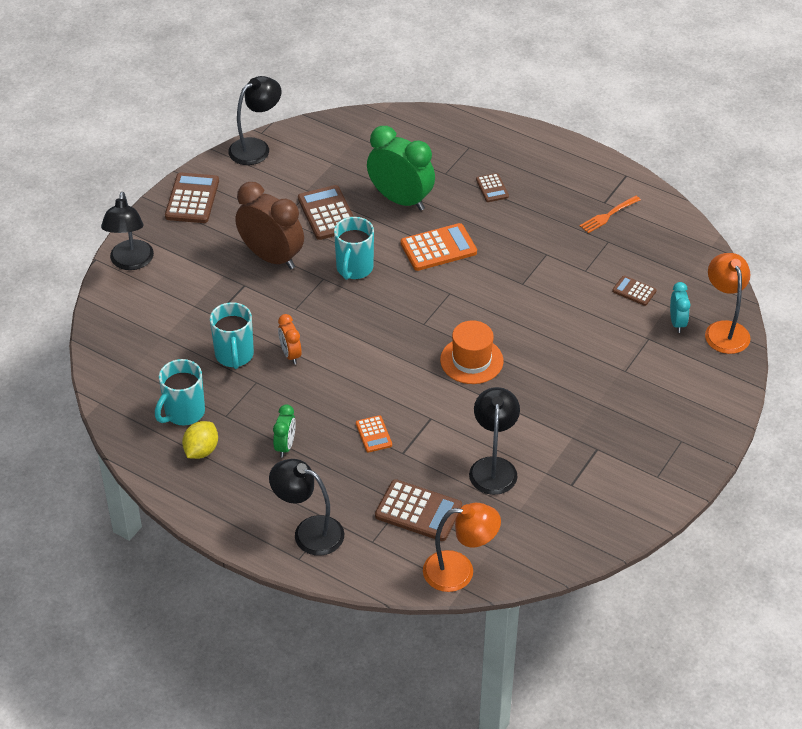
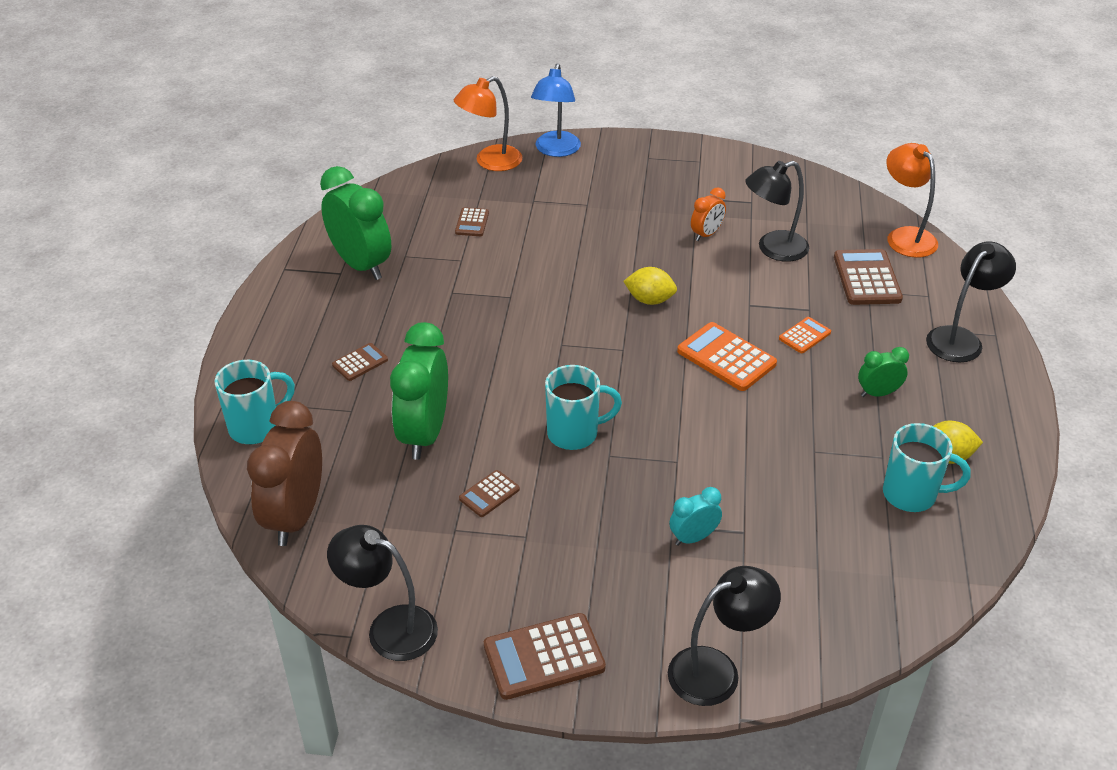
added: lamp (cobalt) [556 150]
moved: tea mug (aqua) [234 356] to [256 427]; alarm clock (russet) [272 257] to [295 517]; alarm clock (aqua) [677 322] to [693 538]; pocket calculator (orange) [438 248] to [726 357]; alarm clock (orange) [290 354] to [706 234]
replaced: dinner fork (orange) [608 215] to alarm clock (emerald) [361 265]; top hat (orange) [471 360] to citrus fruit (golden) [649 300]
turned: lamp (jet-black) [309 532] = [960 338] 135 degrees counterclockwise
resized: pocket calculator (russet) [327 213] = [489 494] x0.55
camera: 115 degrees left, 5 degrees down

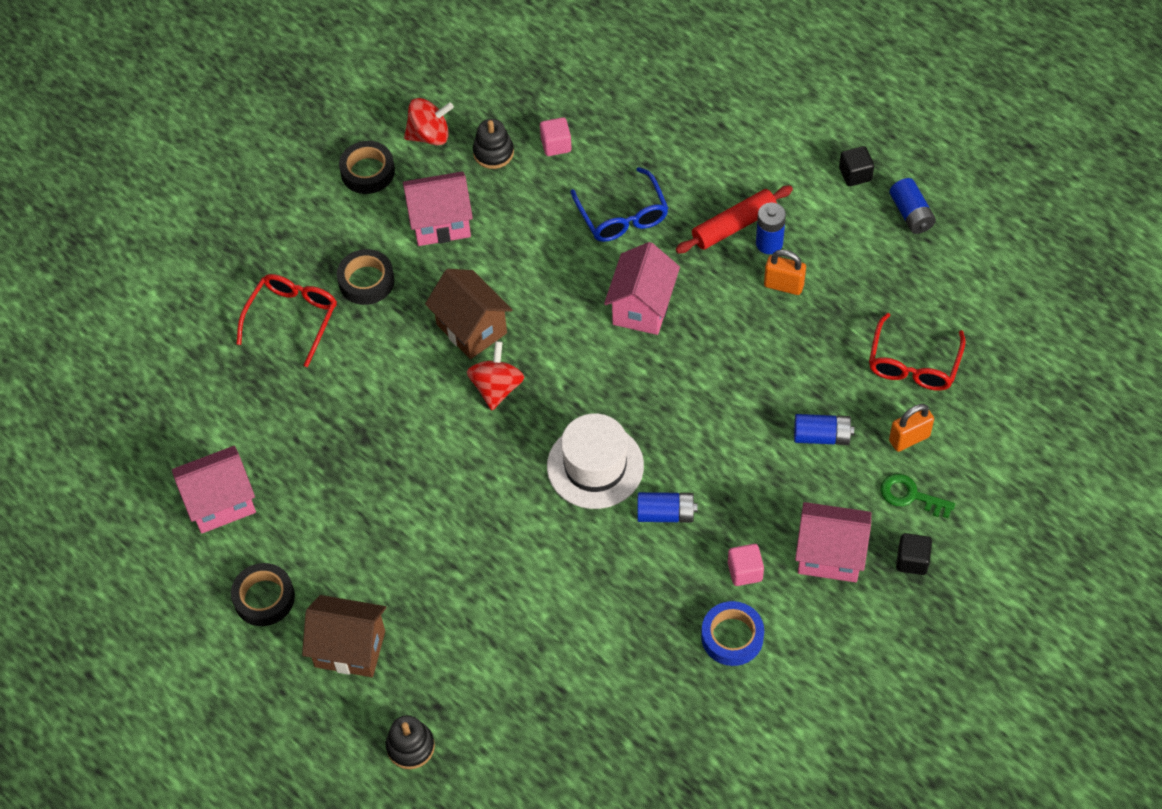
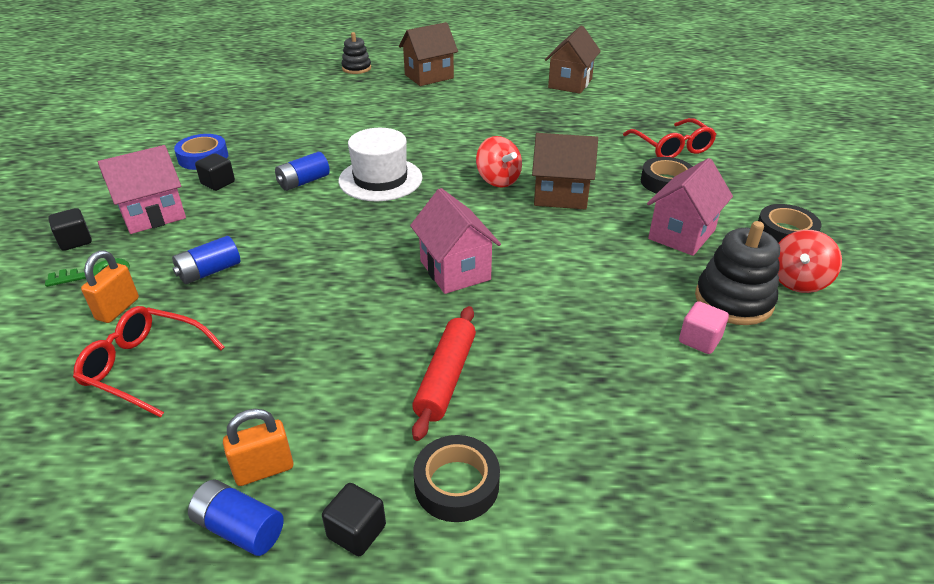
removed: glasses (cobalt) [622 216]; battery (cobalt) [769 243]
moved: small lock (orange) [783 285] to [264 469]; sticky tape (jet-black) [264 598] to [456 484]
recoloured: block (pink) [745 571] to block (jet-black) [218 183]; house (pink) [221 503] to house (russet) [570 83]
turned: glasses (scarlet) [913 364] = [144 366] 45 degrees counterclockwise
resized: stacking rings (jet-black) [493 153] = [733 300] x1.56
camera: 135 degrees right, 20 degrees down

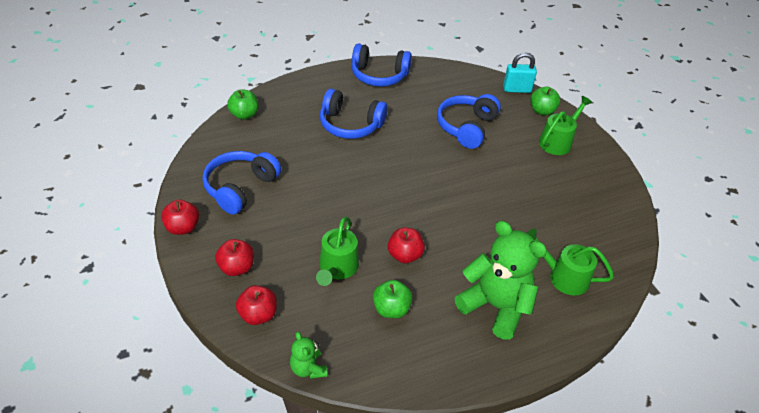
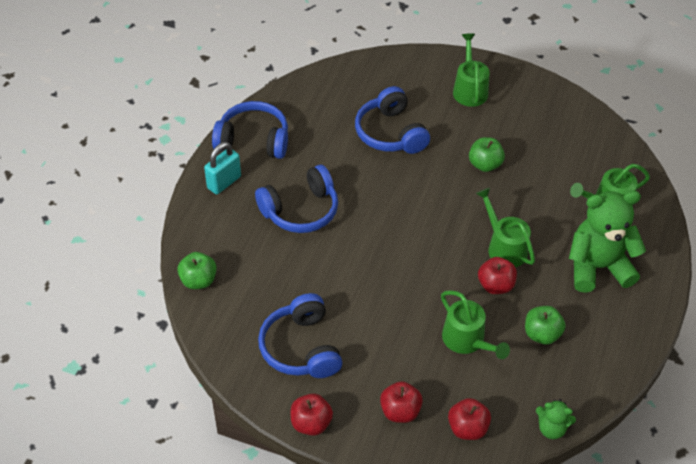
added: sprinkling can (emerald) [504 247]
moved: small lock (aqua) [516 89] to [224 182]; toy apple (emerald) [542 111] to [485 164]
turned: over-ear headphones (cobalt) [379 75] = [253 140] 135 degrees counterclockwise
camera: 45 degrees left, 5 degrees up

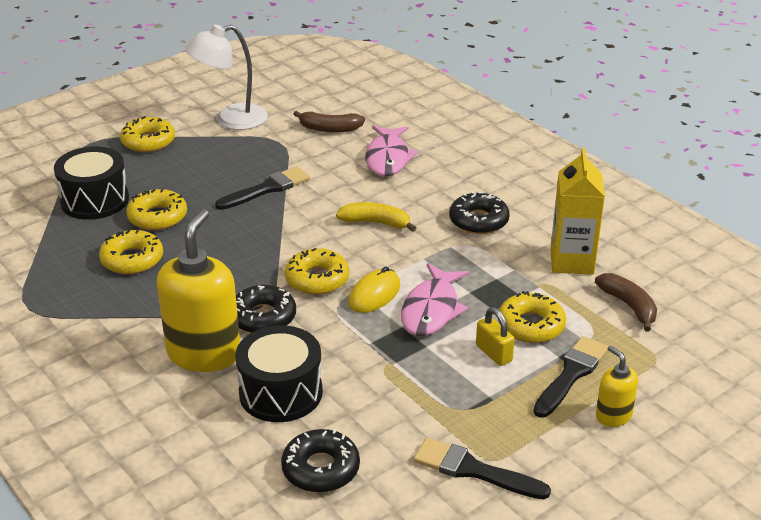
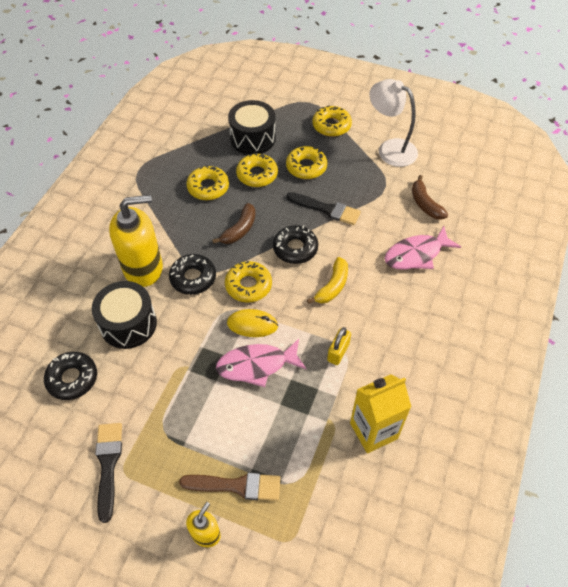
moved: toy banana (russet) [629 306] to [240 230]; glazed donut (jet-black) [478 221] to [295 248]; glazed donut (golden) [531 325] to [306 167]; small lock (golden) [493 353] to [338 352]
recoloured: paintbrush (jet-black) [571 374] to paintbrush (russet) [236 486]
turned: toy banana (golden) [376 223] = [332 286] 45 degrees clockwise
camera: 60 degrees right, 20 degrees up

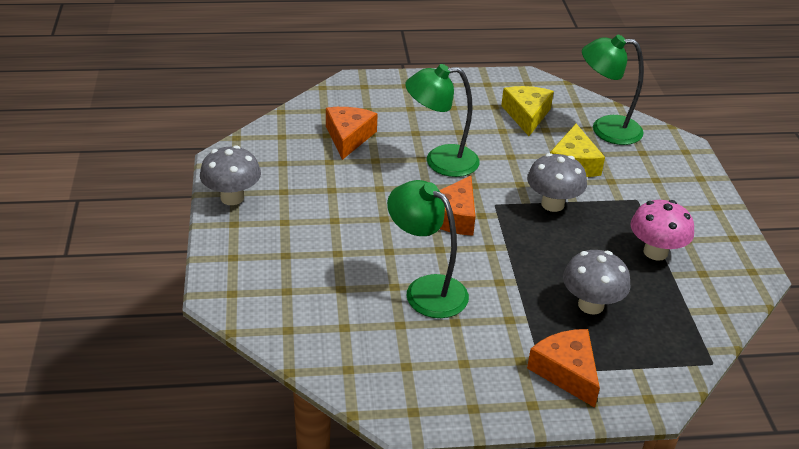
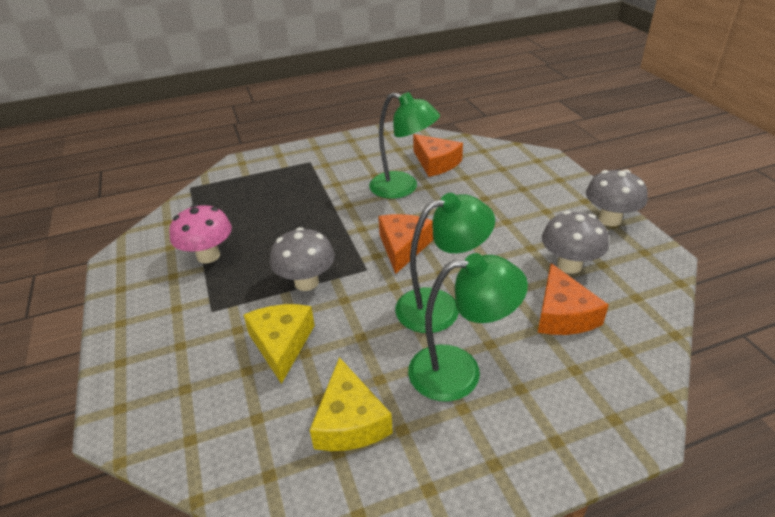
moved: lamp (emerald) [606 129] to [460 371]; piece of cheese (orange) [566 372] to [436 163]; toadstool (ash-grey) [591 305] to [569 265]
camera: 170 degrees right, 0 degrees up

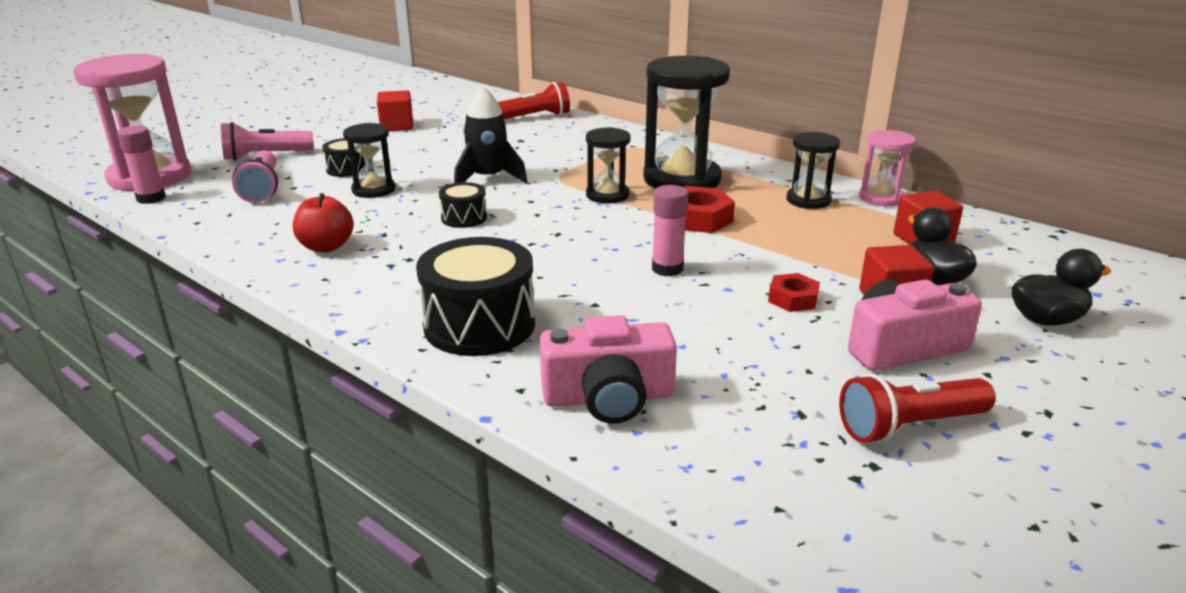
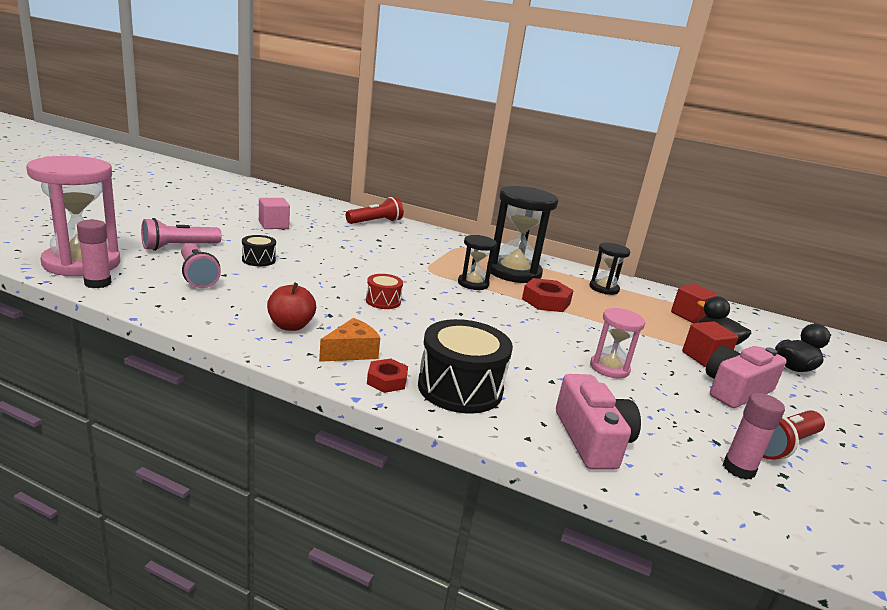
removed: sandglass (jet-black) [373 190]; spaceship (jet-black) [488 178]
added: piece of cheese (orange) [351 352]
moved: hex nut (scarlet) [793 299] to [387 380]; sandglass (pink) [881 198] to [609 368]; glue stick (pink) [667 269] to [738 469]
recoloured: block (scarlet) [397 126] to block (pink) [273 225]; drum (jet-black) [464 218] to drum (scarlet) [383 301]
turned: photo camera (pink) [608 397] = [592 439] 75 degrees counterclockwise
camera: 20 degrees left, 5 degrees down

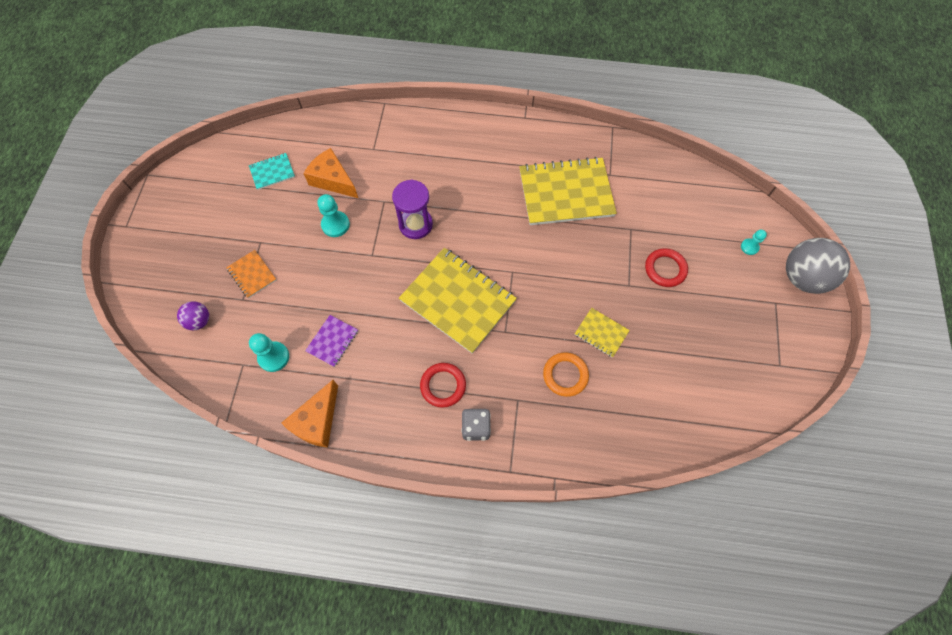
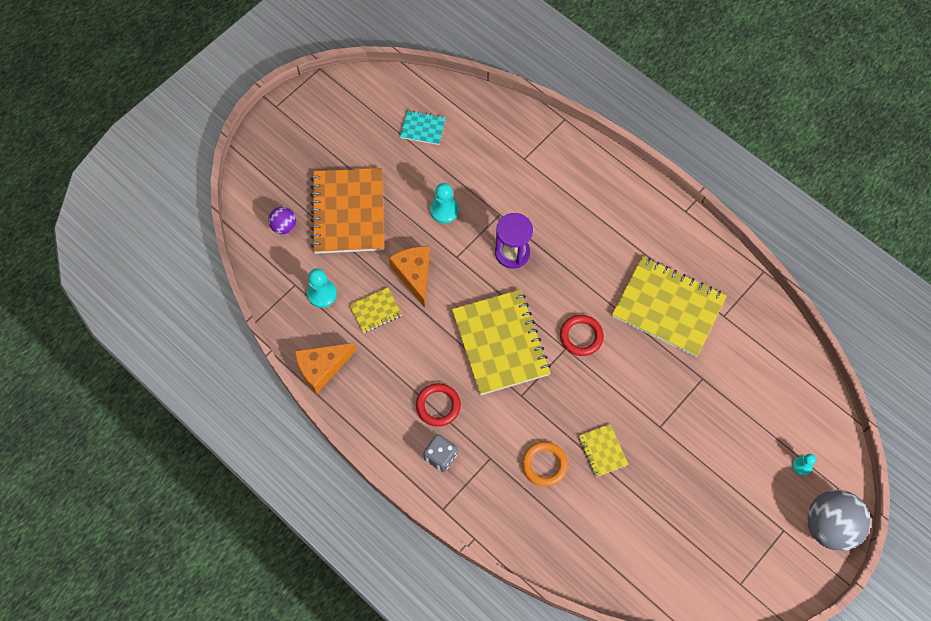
moved: piece of cheese (orange) [332 180] to [414 275]; torus (scarlet) [665 269] to [581 336]
recoloured: exercise book (violet) [332 341] to exercise book (golden) [375 311]
resized: exercise book (orange) [252 274] = [348 212] x2.17
camera: 35 degrees right, 0 degrees up

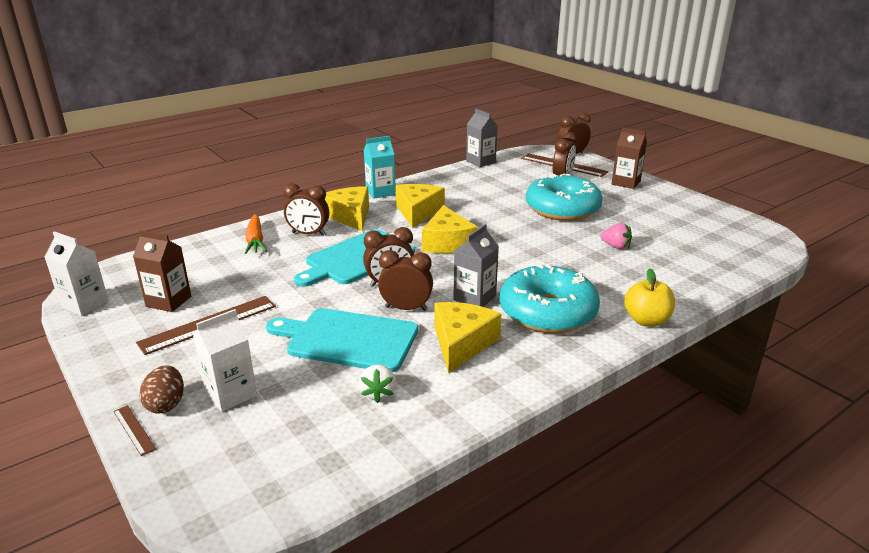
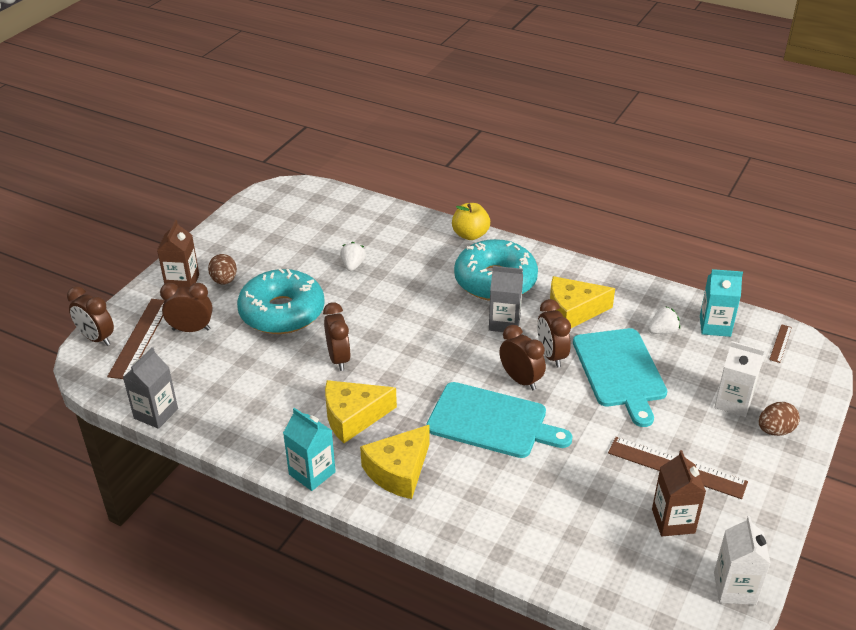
removed: root vegetable (orange) [255 240]; piece of cheese (golden) [447 242]
added: egg (russet) [224 280]; milk carton (aqua) [715 326]
moved: alarm clock (russet) [308 234] to [339 359]; ruler (russet) [134 430] to [780 343]
recoloured: toy strawberry (pink) [616 246] to toy strawberry (white) [353 265]
camera: 115 degrees left, 10 degrees up

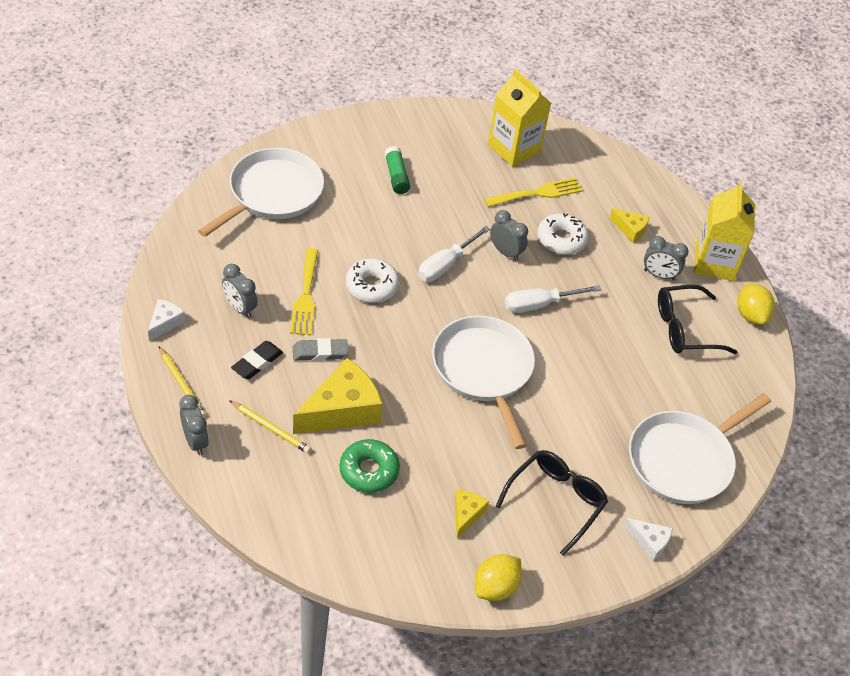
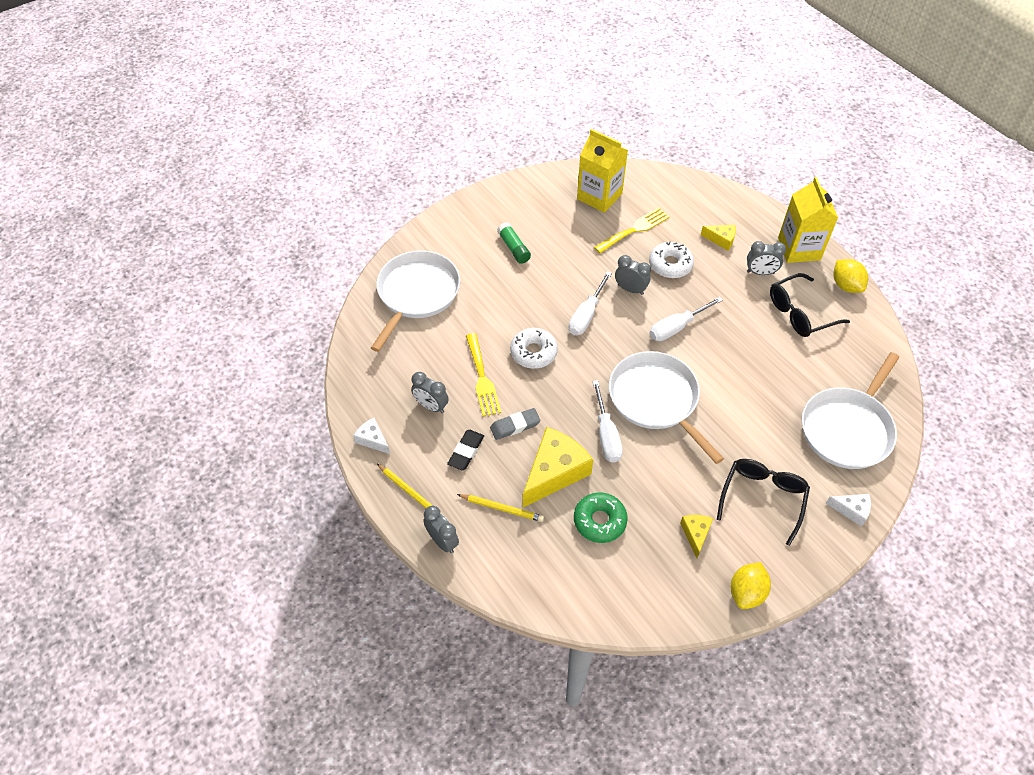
added: flat screwdriver (white) [606 435]
turned: piece of cheese (white) [165 323] = [373 440] 60 degrees counterclockwise
camera: 10 degrees left, 5 degrees up

